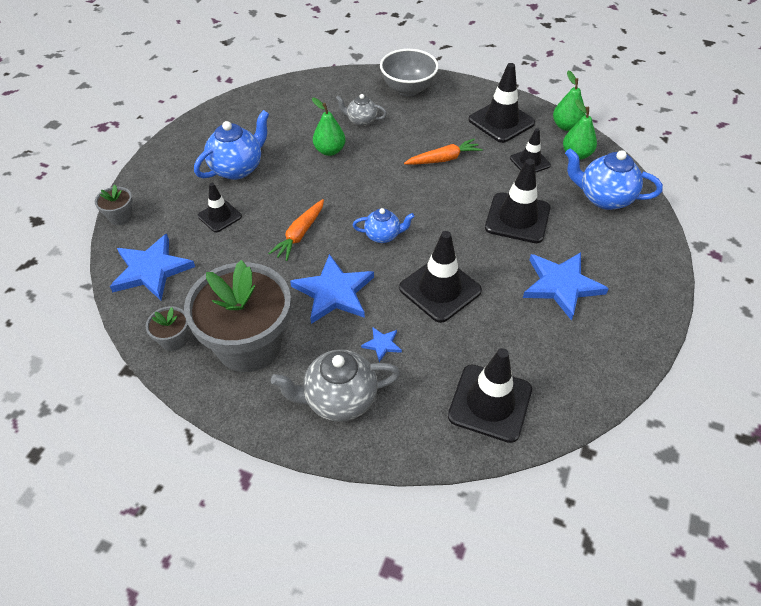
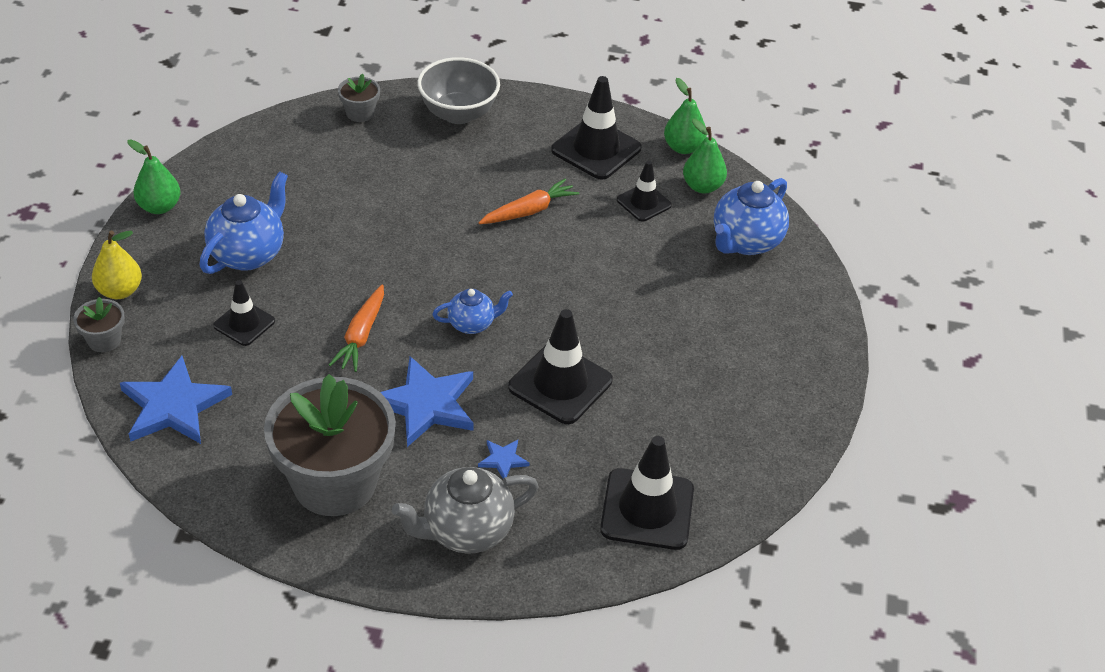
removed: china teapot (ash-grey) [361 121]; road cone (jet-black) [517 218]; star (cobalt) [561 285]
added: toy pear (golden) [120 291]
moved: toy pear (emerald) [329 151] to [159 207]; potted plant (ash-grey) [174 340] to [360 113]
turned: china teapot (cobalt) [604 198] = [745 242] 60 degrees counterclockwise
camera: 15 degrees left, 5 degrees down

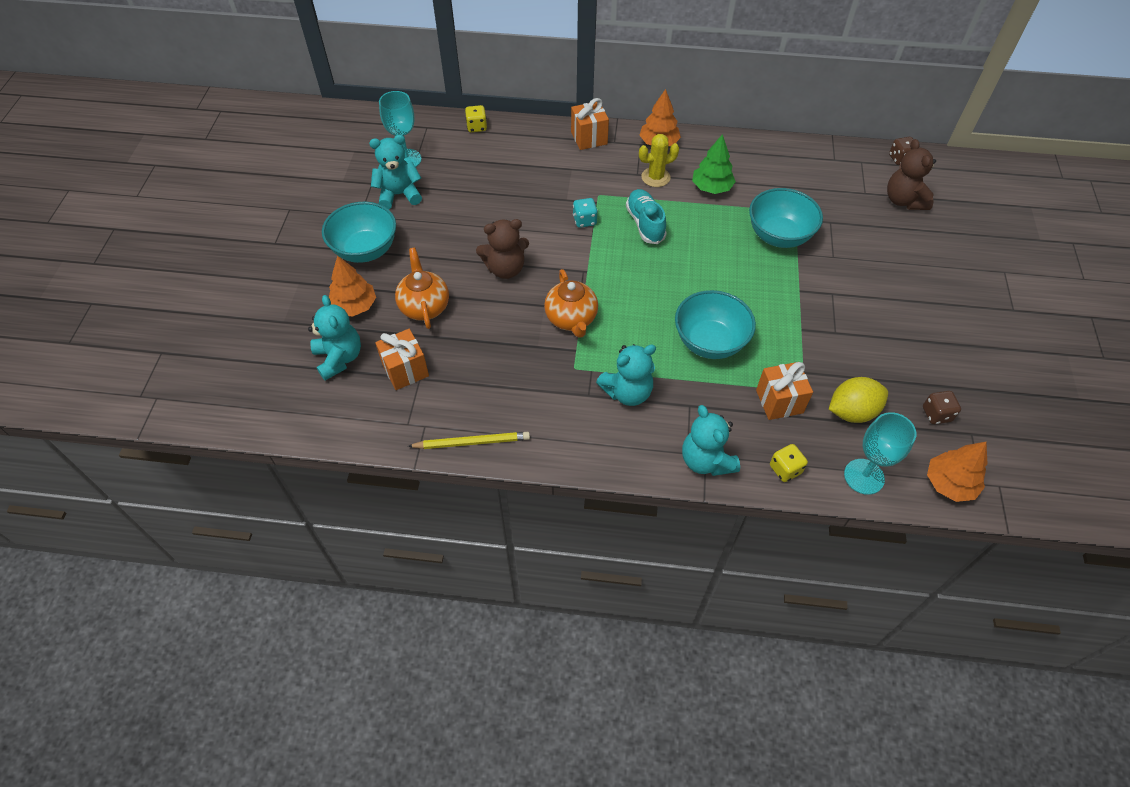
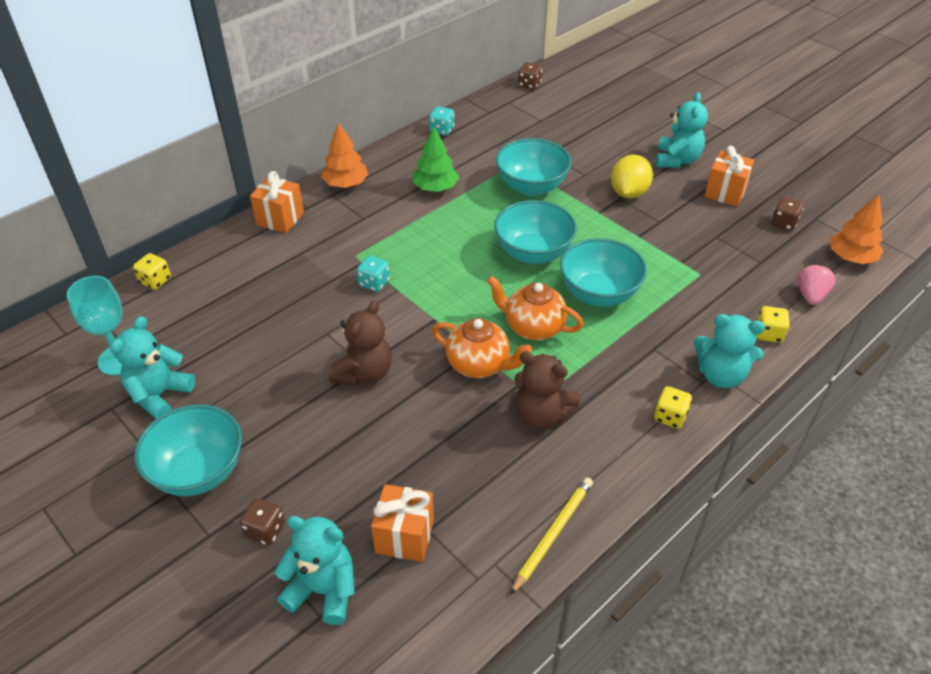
removed: lace-up shoe (aqua) [645 224]; cactus (golden) [655 177]
added: game die (aqua) [442 130]; serving bowl (aqua) [533 253]; game die (golden) [670 417]
moved: china teapot (orange) [424 306] to [533 327]; teddy bear (russet) [903 200] to [541 415]; citrus fruit (golden) [852 412] to [628 193]; teddy bear (aqua) [627 392] to [677 160]; present (orange) [779 401] to [725 193]
replaced: toy tree (orange) [354 306] to game die (russet) [265 530]; wine glass (aqua) [864 476] to toy strawberry (pink) [810 295]
camera: 50 degrees left, 10 degrees down

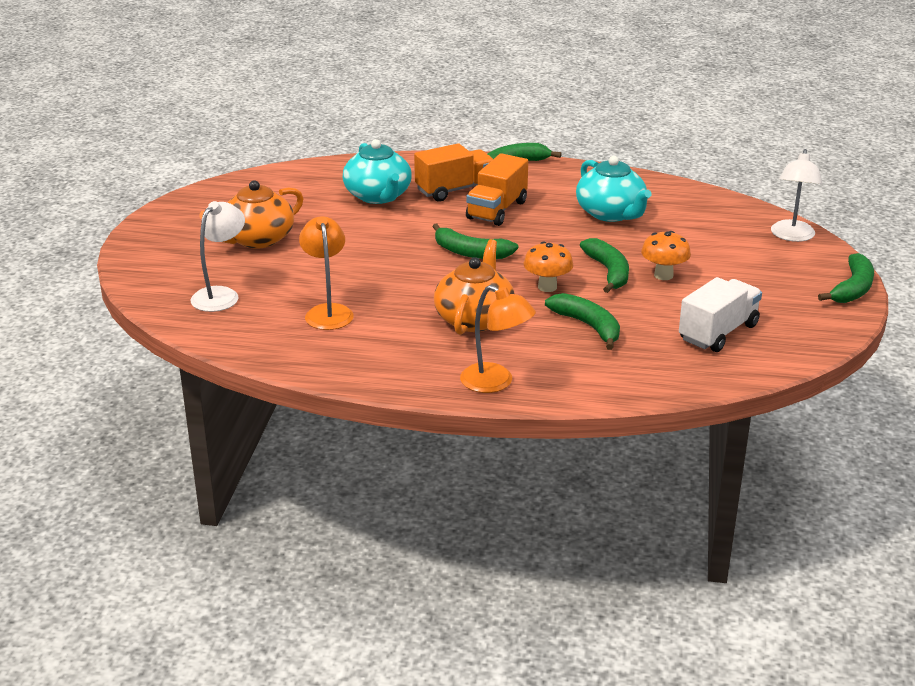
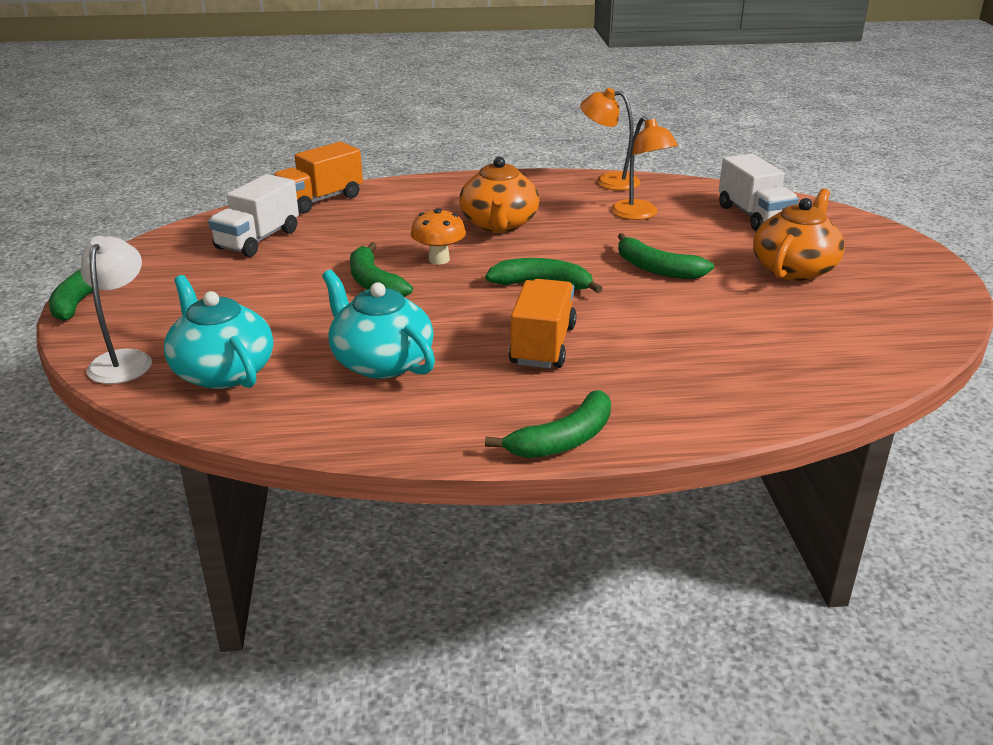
removed: toadstool (orange) [663 275]
moved: china teapot (aqua) [378 196] to [222 371]; lorry (orange) [455 190] to [320 200]; lamp (orange) [496 383] to [608 181]; toy banana (emerald) [588 326] to [657 269]
replaced: lamp (white) [221 295] to lorry (white) [754 216]
camera: 165 degrees right, 0 degrees up

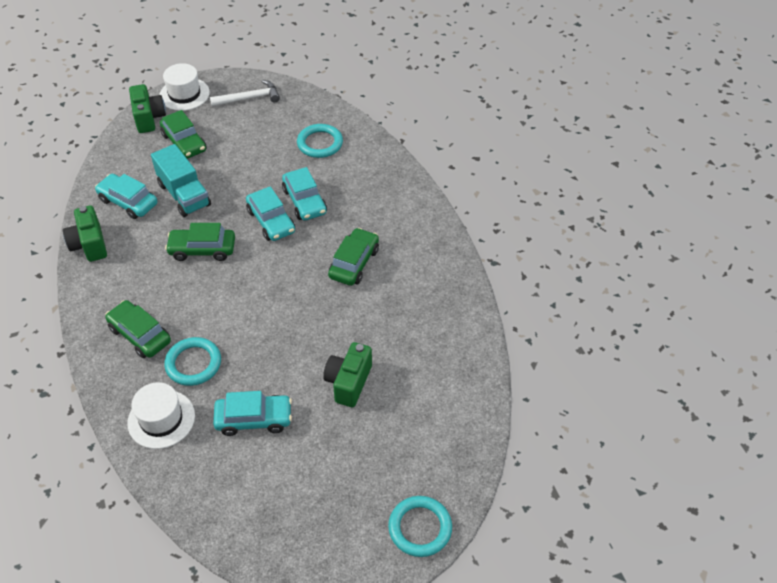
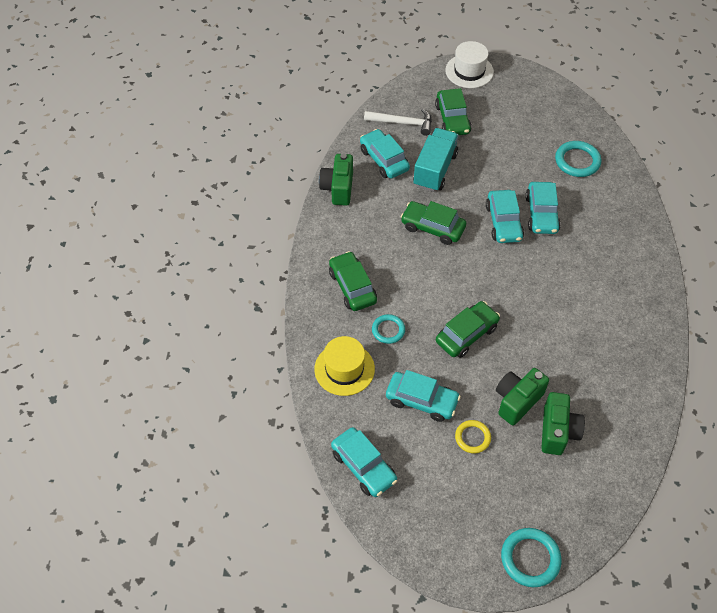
added: car (aqua) [363 466]; torus (golden) [472 437]
moved: hammer (white) [249 98] to [402 123]; car (emerald) [354 263] to [466 334]; photo camera (emerald) [149 118] to [557 431]
recoloured: top hat (white) [161 419] to top hat (golden) [344 369]
turned: lorry (aqua) [184 195] = [435 170] 150 degrees counterclockwise
resized: torus (aqua) [193 363] = [388 330] x0.65
camera: 25 degrees right, 5 degrees up

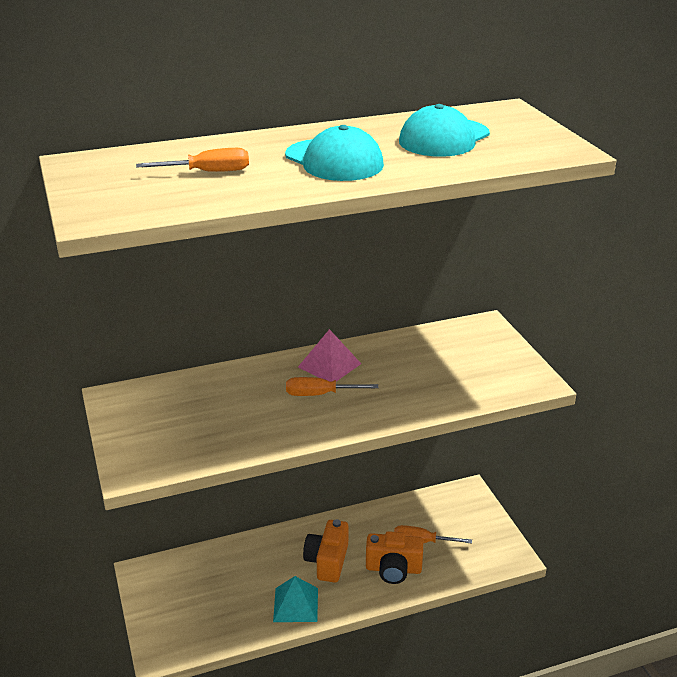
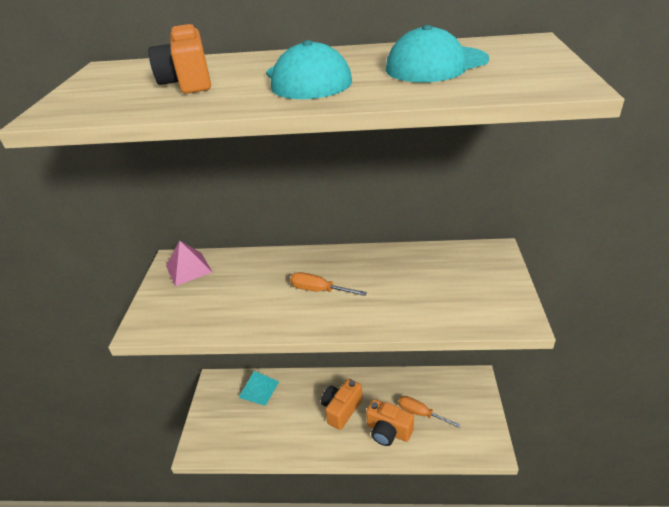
moved: solid pyramid (pink) [329 365] to [189 269]; solid pyramid (aqua) [296 604] to [259 389]
replaced: flat screwdriver (orange) [208 172] to photo camera (orange) [188 82]
camera: 25 degrees right, 5 degrees up

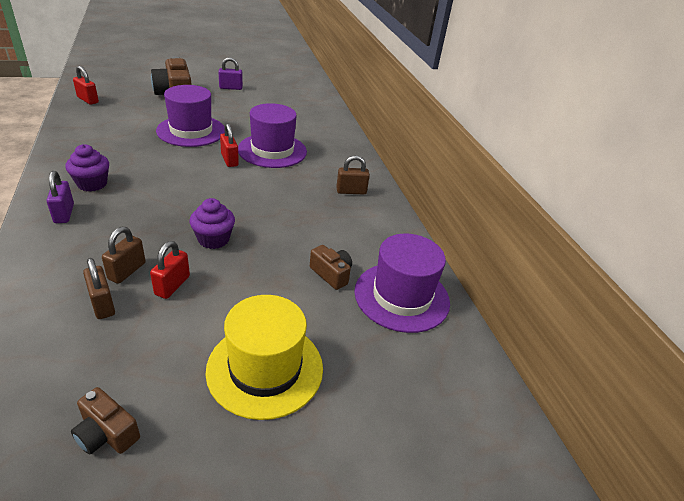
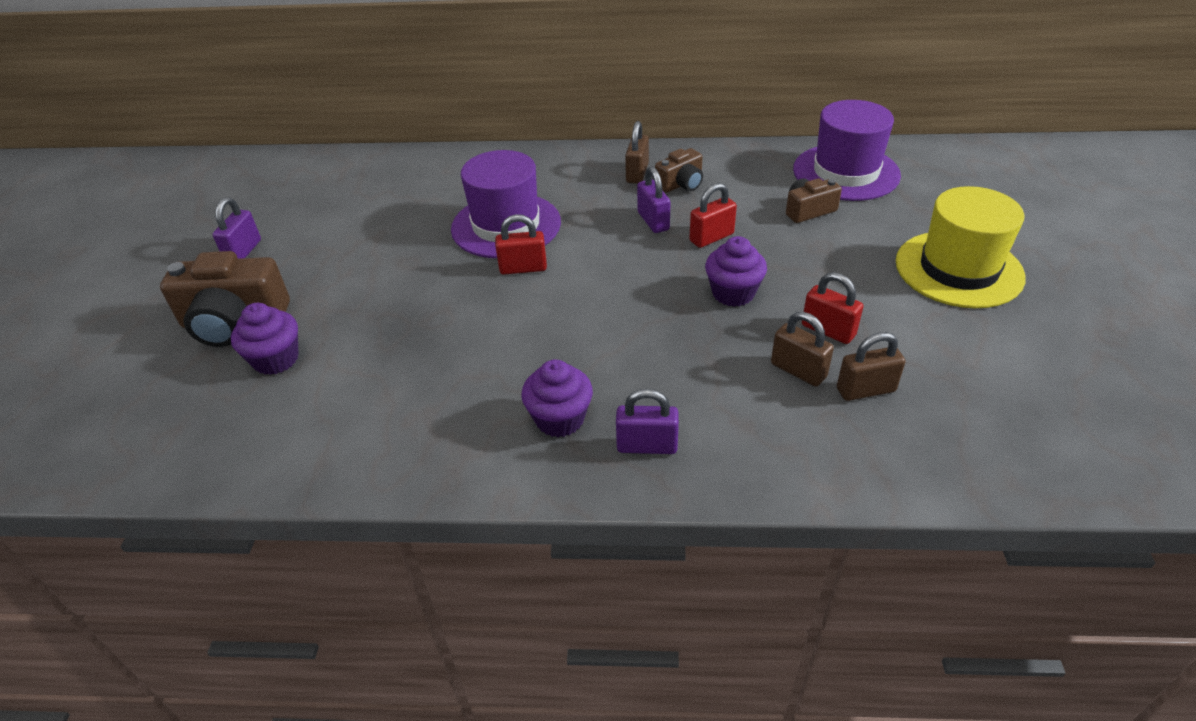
removed: top hat (violet) [191 131]
added: fairy cake (violet) [276 359]; small lock (violet) [653 221]
moved: photo camera (russet) [106 433] to [681 184]; small lock (scarlet) [88 100] to [711 237]
camera: 65 degrees left, 5 degrees up

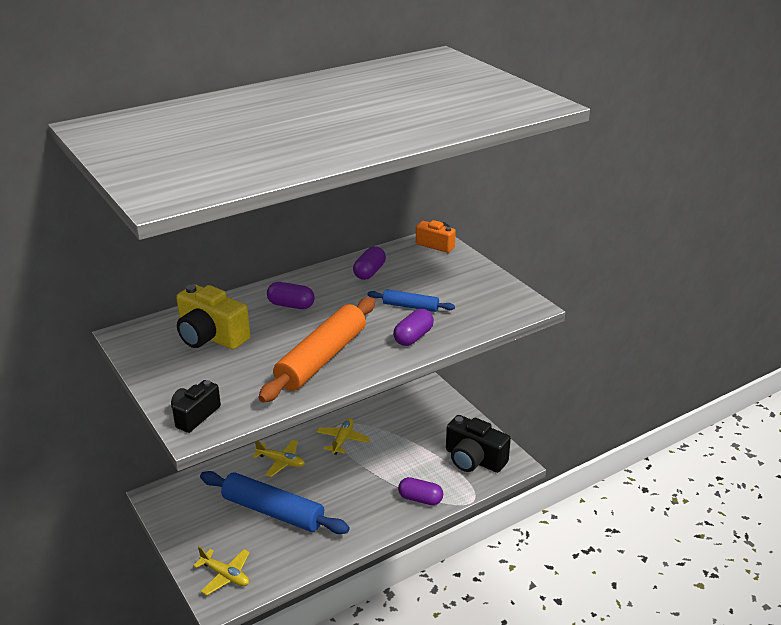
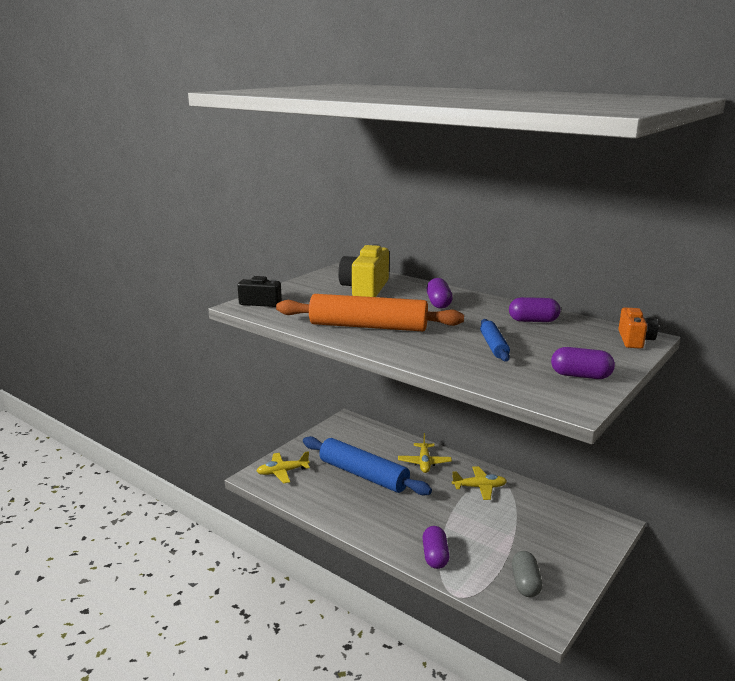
moved: capsule (violet) [413 337] to [580 376]
replaced: photo camera (jet-black) [474 459] to capsule (ash-grey) [525 583]
turned: plane (golden) [225 575] = [282 472] 60 degrees clockwise; rolling pin (cobalt) [273 511] = [363 475] 60 degrees counterclockwise
camera: 70 degrees right, 10 degrees down

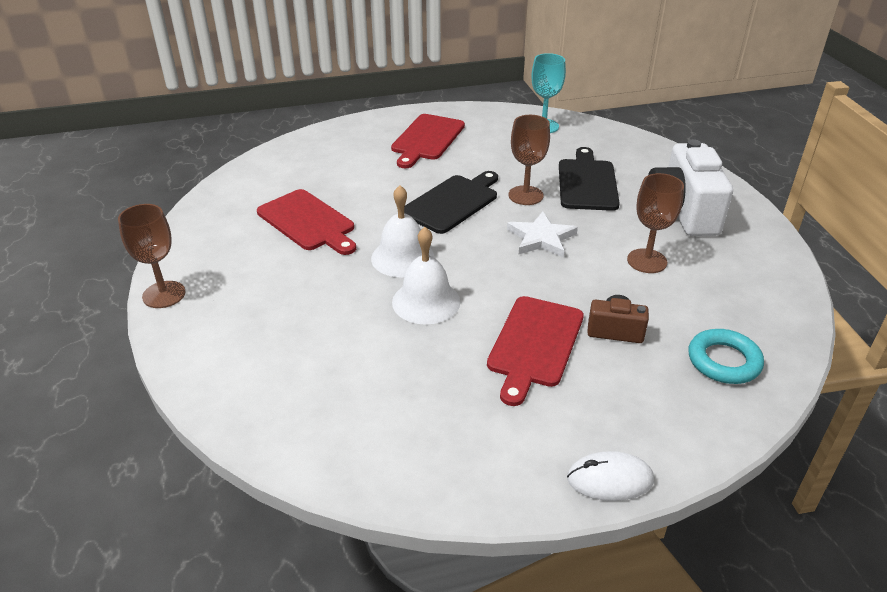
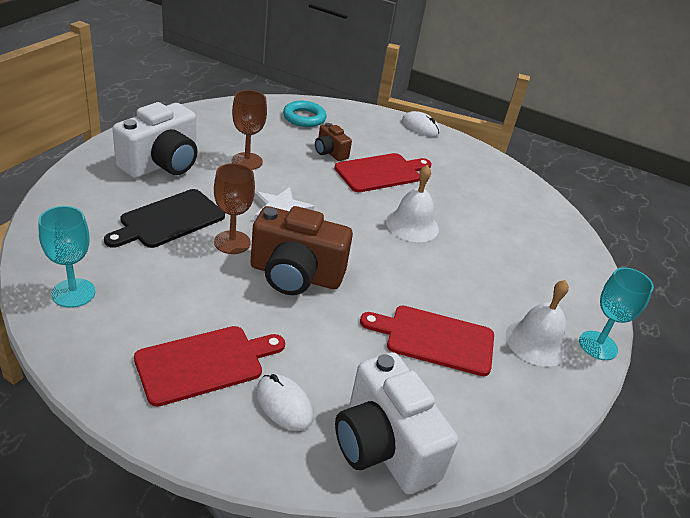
added: mouse (white) [284 404]; photo camera (white) [384 446]
moved: school bell (white) [402 257] to [536 342]
replaced: bread board (jet-black) [452 202] to photo camera (russet) [295 275]
recoloured: wine glass (russet) [164 294] to wine glass (aqua) [598 345]
turned: bread board (scarlet) [308 222] = [435 339] 75 degrees counterclockwise
camera: 145 degrees left, 0 degrees up

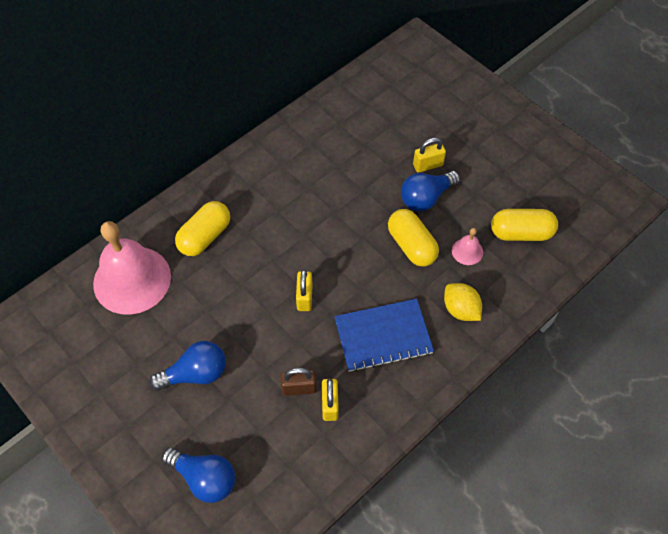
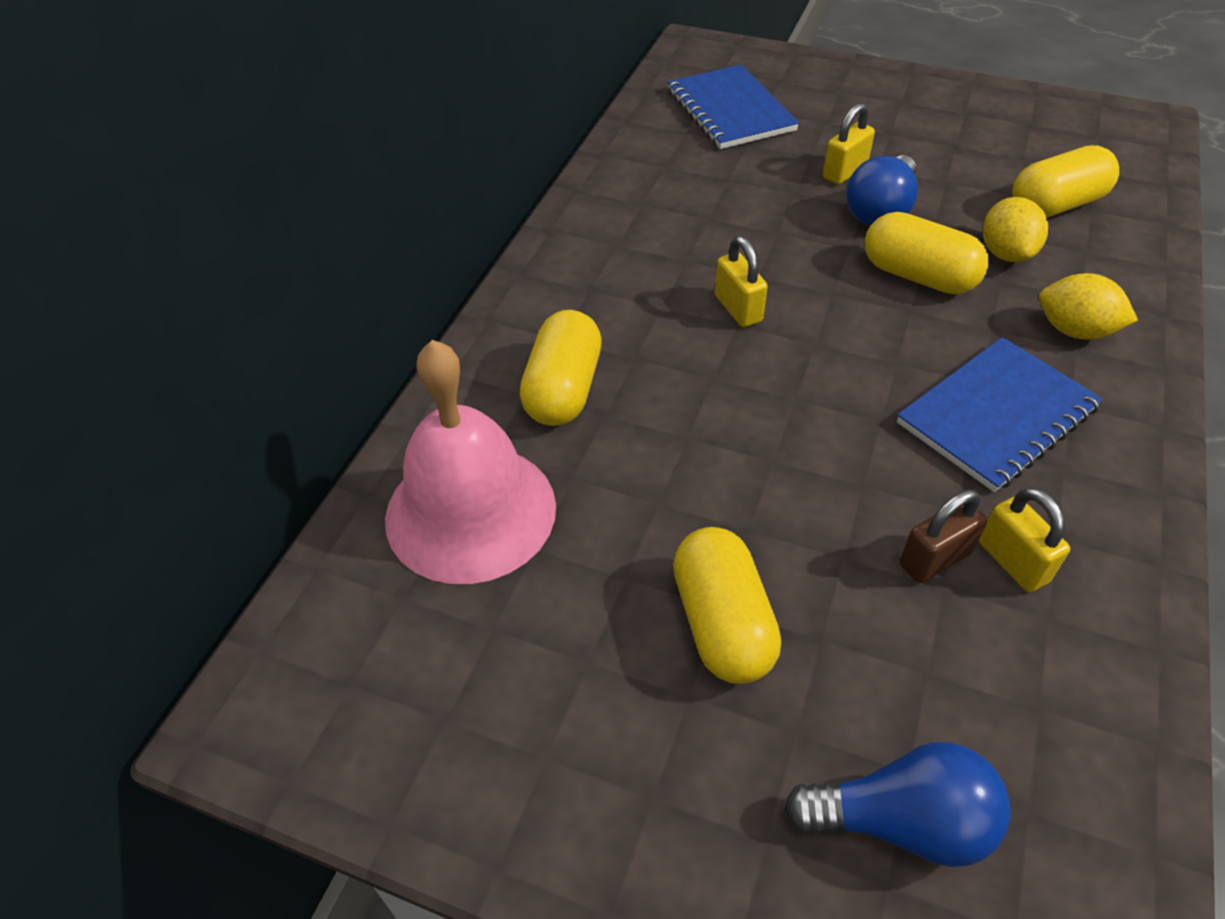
added: exercise book (cobalt) [730 110]
moved: small lock (golden) [304 297] to [738 309]
replaced: bulb (cobalt) [195 374] to capsule (golden) [722 623]; school bell (pink) [467 251] to citrus fruit (golden) [1006 253]
camera: 25 degrees left, 10 degrees down

